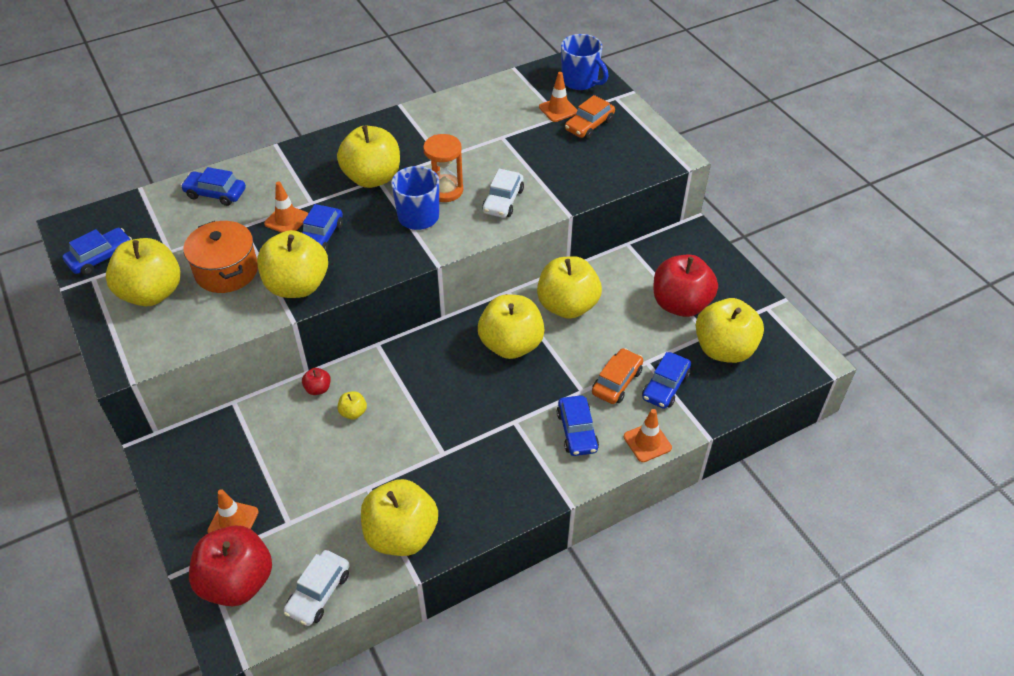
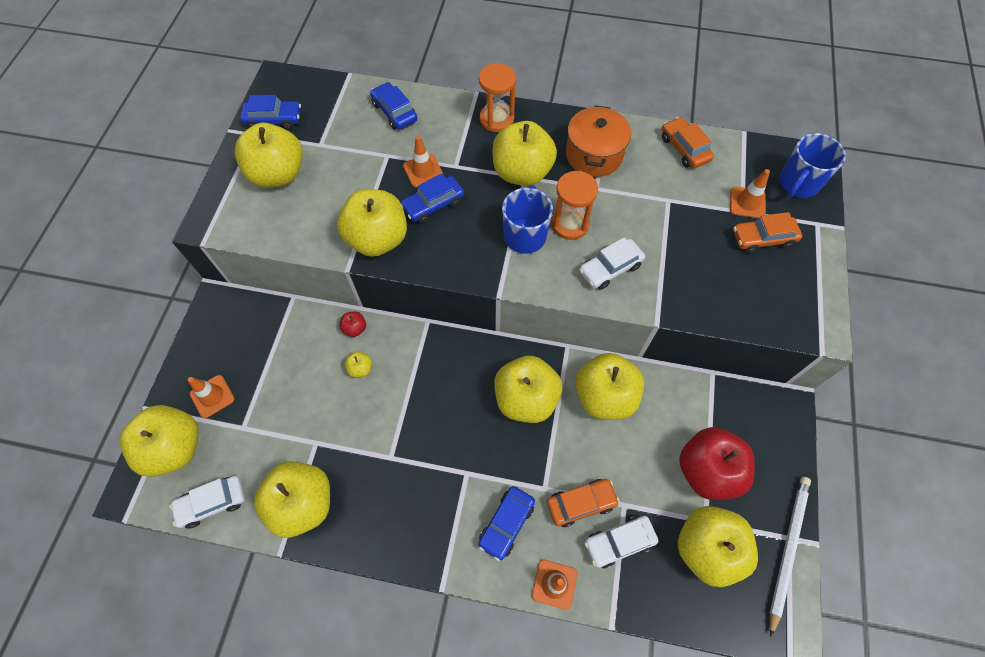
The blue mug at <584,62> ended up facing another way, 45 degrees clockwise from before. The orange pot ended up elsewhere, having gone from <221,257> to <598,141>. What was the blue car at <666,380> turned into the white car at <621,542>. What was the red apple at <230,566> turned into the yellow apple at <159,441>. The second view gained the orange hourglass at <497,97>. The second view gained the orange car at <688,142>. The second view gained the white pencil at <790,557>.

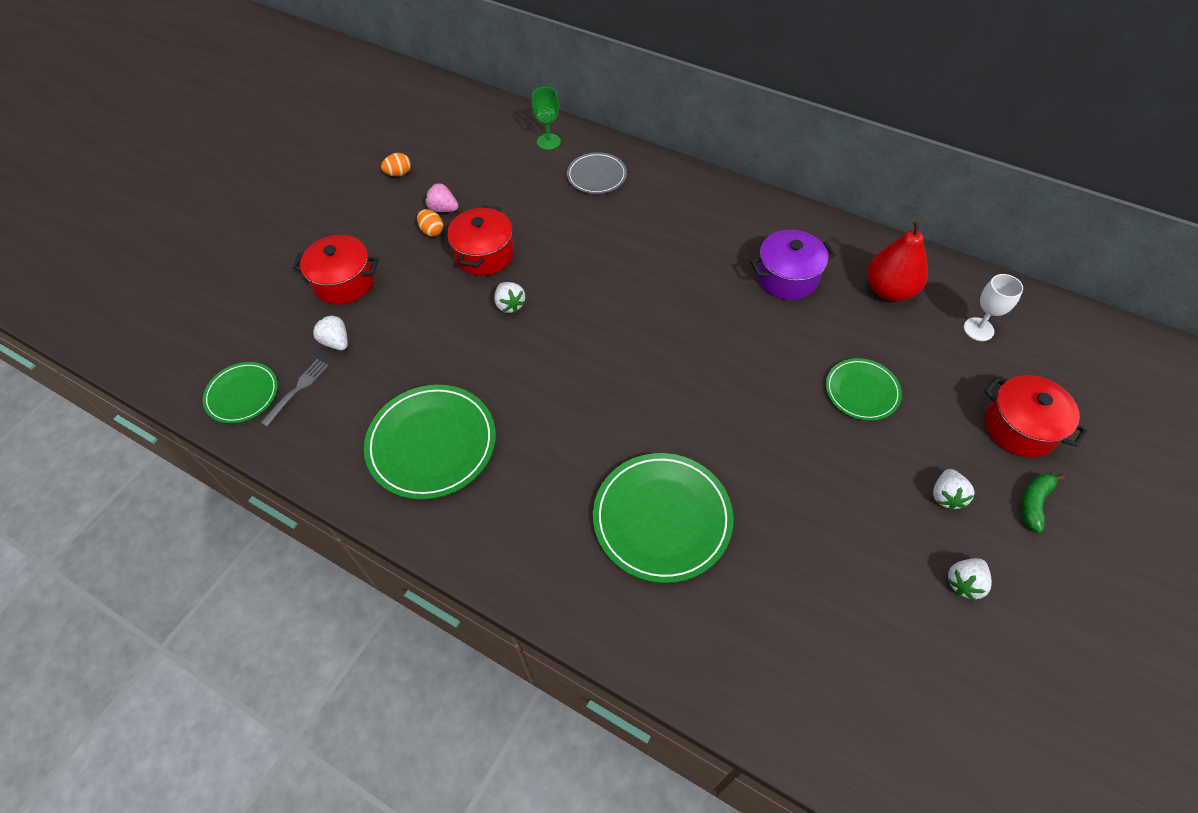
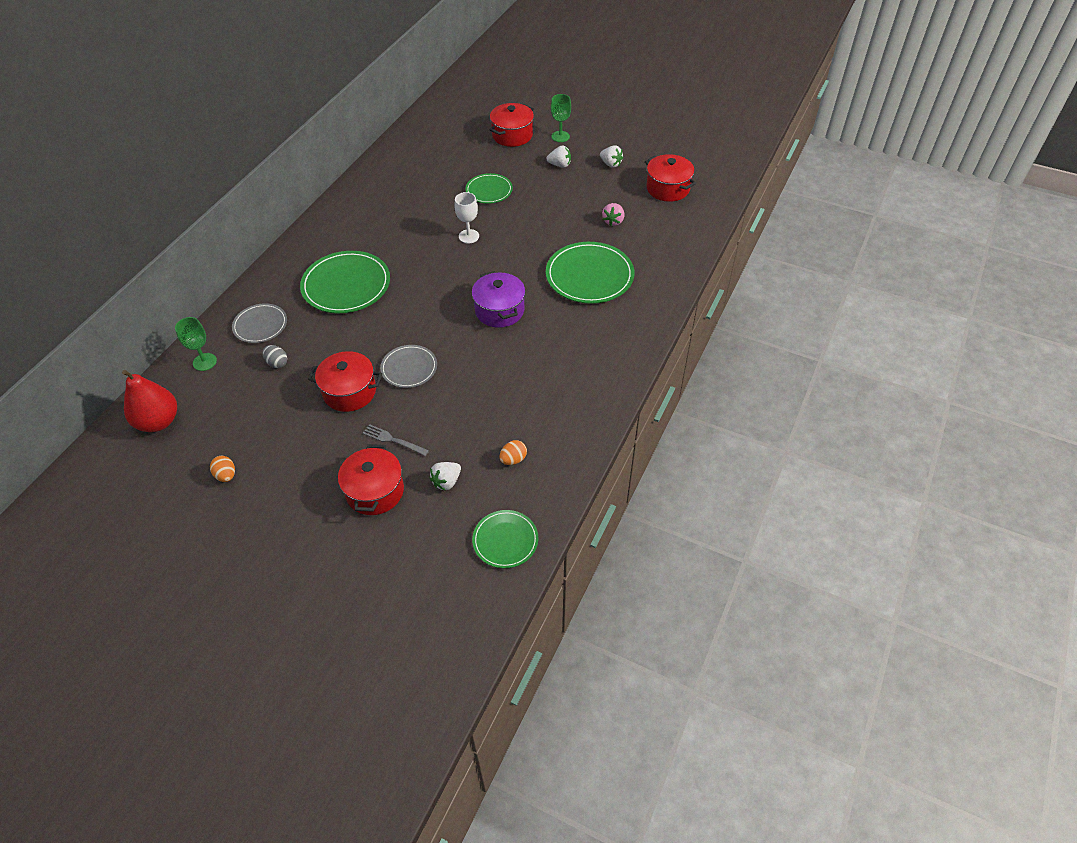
The pink strawberry ended up elsewhere, having gone from <442,197> to <613,214>. The orange egg ended up elsewhere, having gone from <430,223> to <513,452>. The red pear ended up elsewhere, having gone from <898,260> to <149,401>. The purple pot ended up elsewhere, having gone from <792,265> to <498,299>. The white goblet ended up elsewhere, having gone from <993,307> to <466,217>. Where the white strawberry stood at <510,297>, the grey plate came to stand at <408,366>. The grey fork ended up elsewhere, having gone from <294,392> to <396,440>. The green plate ended up elsewhere, having gone from <430,442> to <345,282>. Where the green banana stood at <1043,503>, the green goblet came to stand at <561,118>. The second view gained the red pot at <670,178>. The second view gained the grey egg at <274,356>.

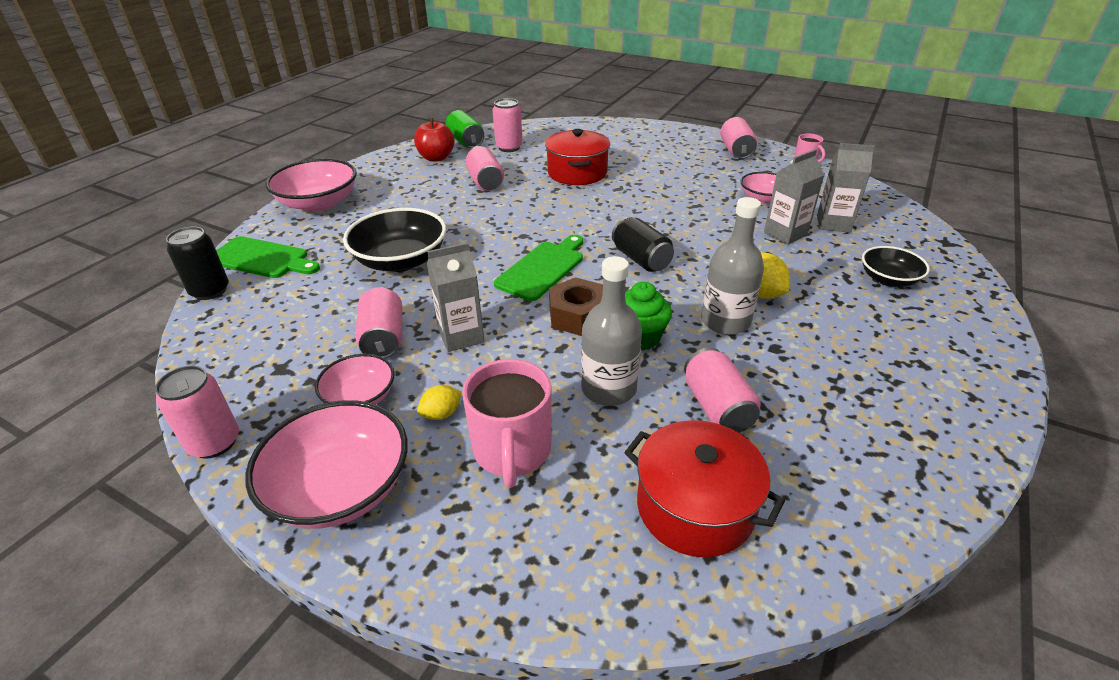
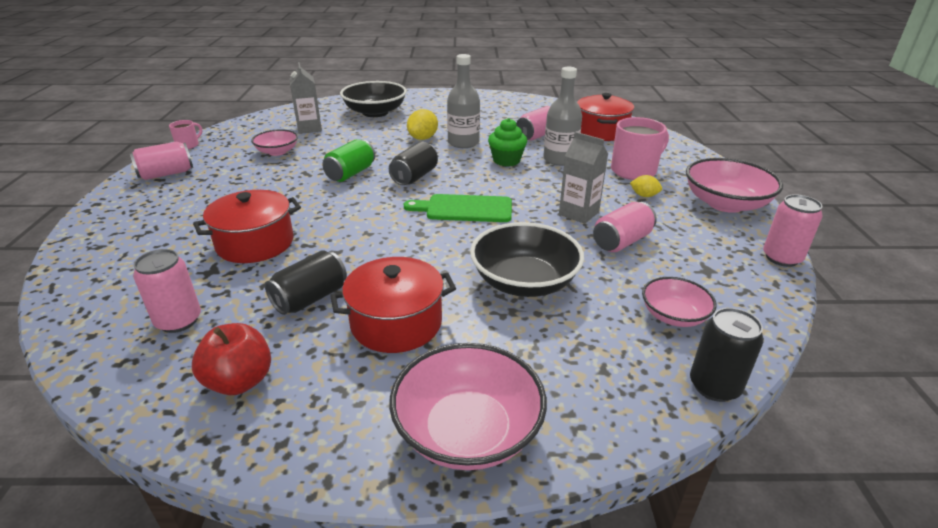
The green can ended up elsewhere, having gone from <464,129> to <348,160>. What was the pink can at <484,168> turned into the black can at <306,282>. The second view lost the grey carton at <794,197>. The second view lost the green cutting board at <268,257>. The size of the black bowl at <896,266> changed by a factor of 1.70. The second view lost the brown nut at <576,306>. The pink bowl ended up elsewhere, having gone from <354,379> to <679,302>. The second view gained the red pot at <393,305>.

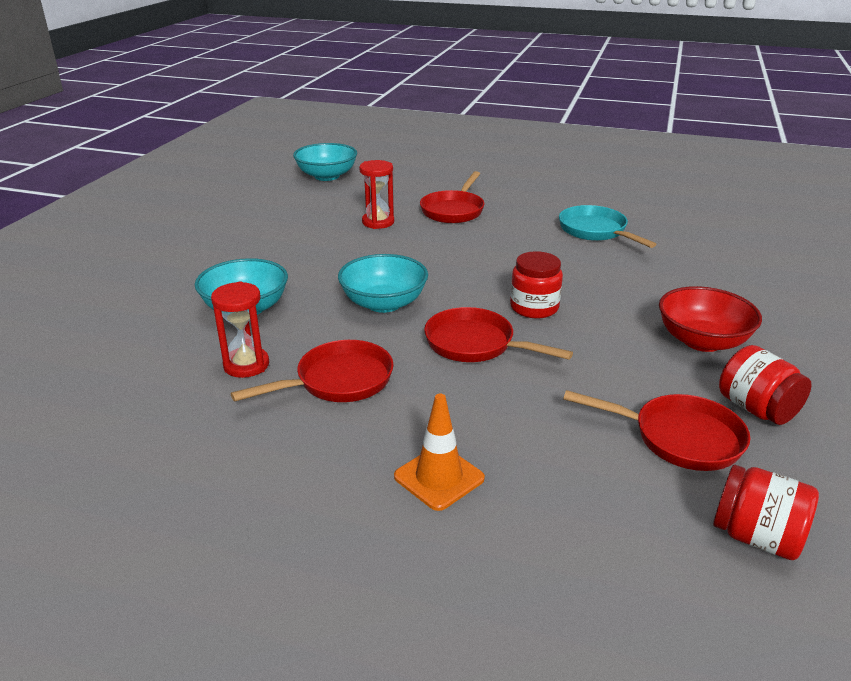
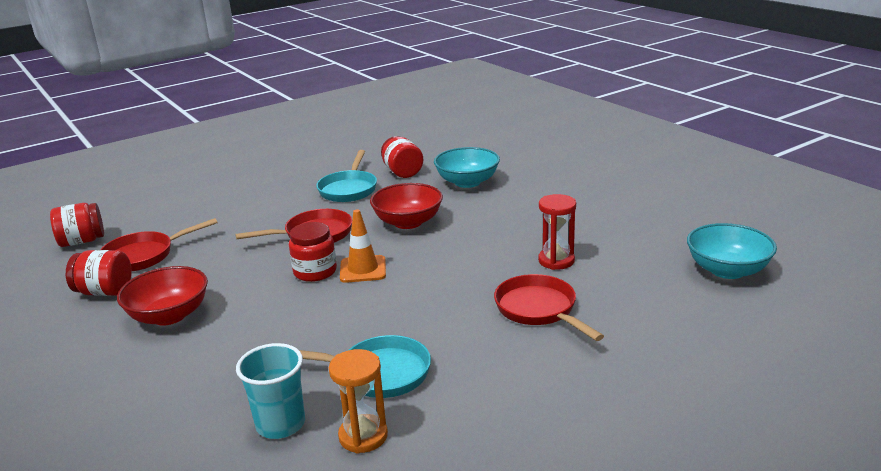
What was the turquoise bowl at <383,283> turned into the red bowl at <406,206>. Where the red hourglass stood at <240,330>, the red jar came to stand at <402,157>. What was the red pan at <312,371> turned into the turquoise pan at <346,176>. The orange traffic cone ended up elsewhere, having gone from <439,452> to <363,246>. The second view gained the turquoise cup at <270,391>. The second view gained the orange hourglass at <358,401>.

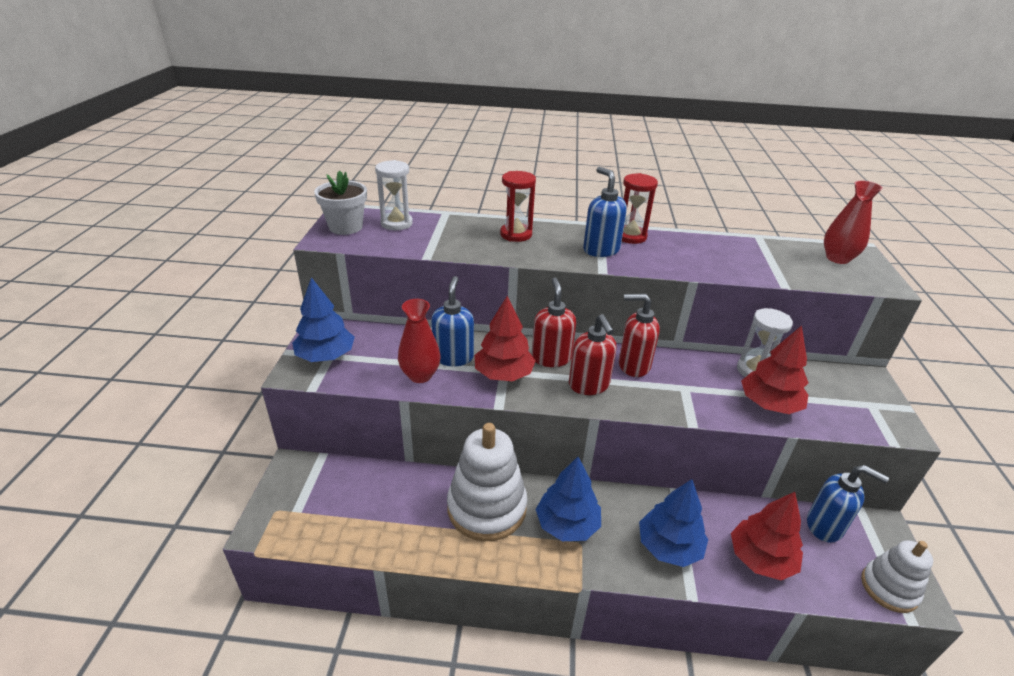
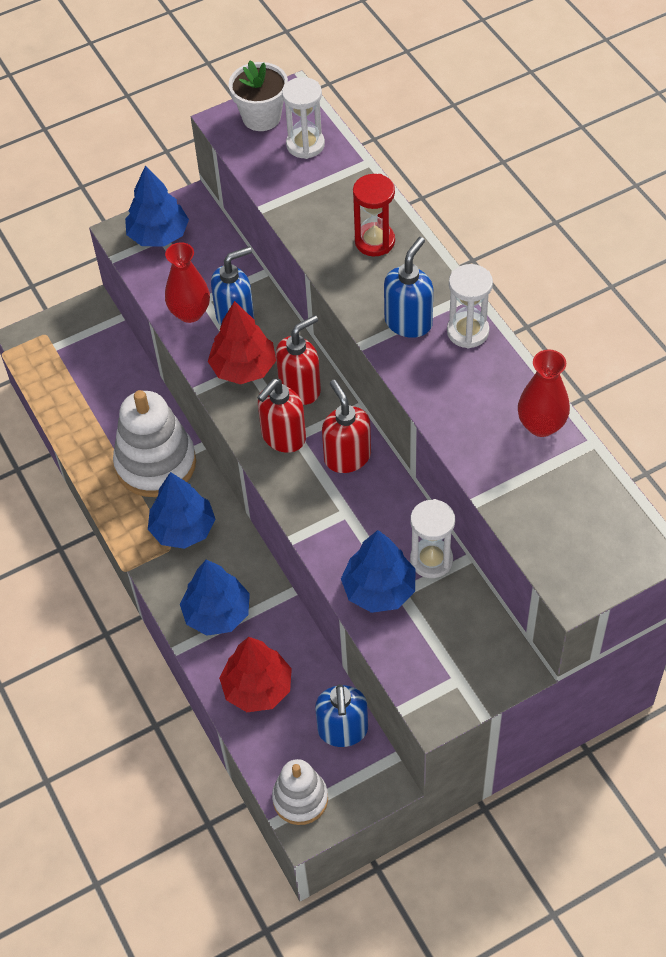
What was the red hourglass at <640,208> turned into the white hourglass at <470,306>. The red vase ended up elsewhere, having gone from <853,222> to <544,393>. What was the red tree at <775,370> turned into the blue tree at <378,571>.

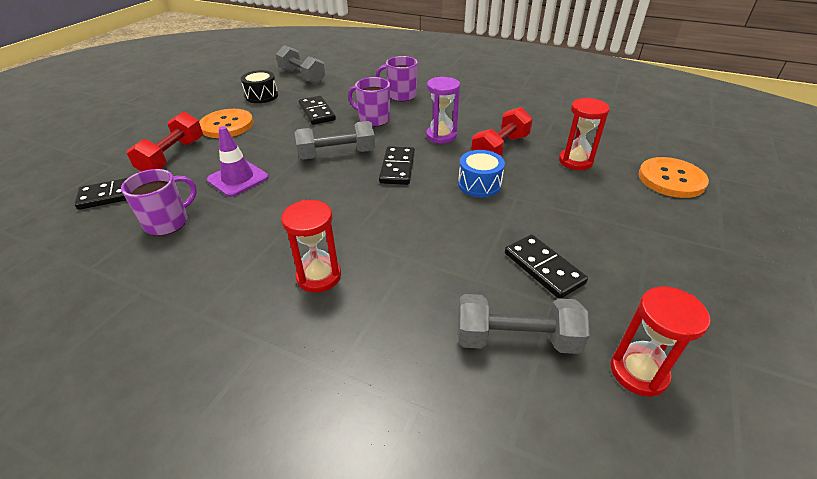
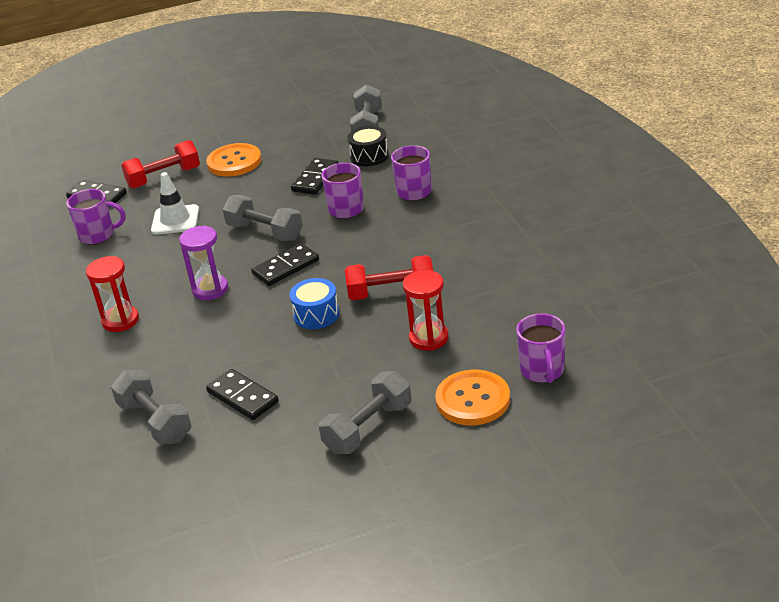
The black drum ended up elsewhere, having gone from <259,86> to <368,146>. The purple hourglass ended up elsewhere, having gone from <443,110> to <203,262>. What was the purple traffic cone at <238,161> turned into the white traffic cone at <175,203>. The black domino at <546,267> ended up facing another way, 60 degrees counterclockwise from before. The second view lost the red hourglass at <661,341>. The second view gained the purple mug at <540,348>. The second view gained the grey dumbbell at <365,412>.

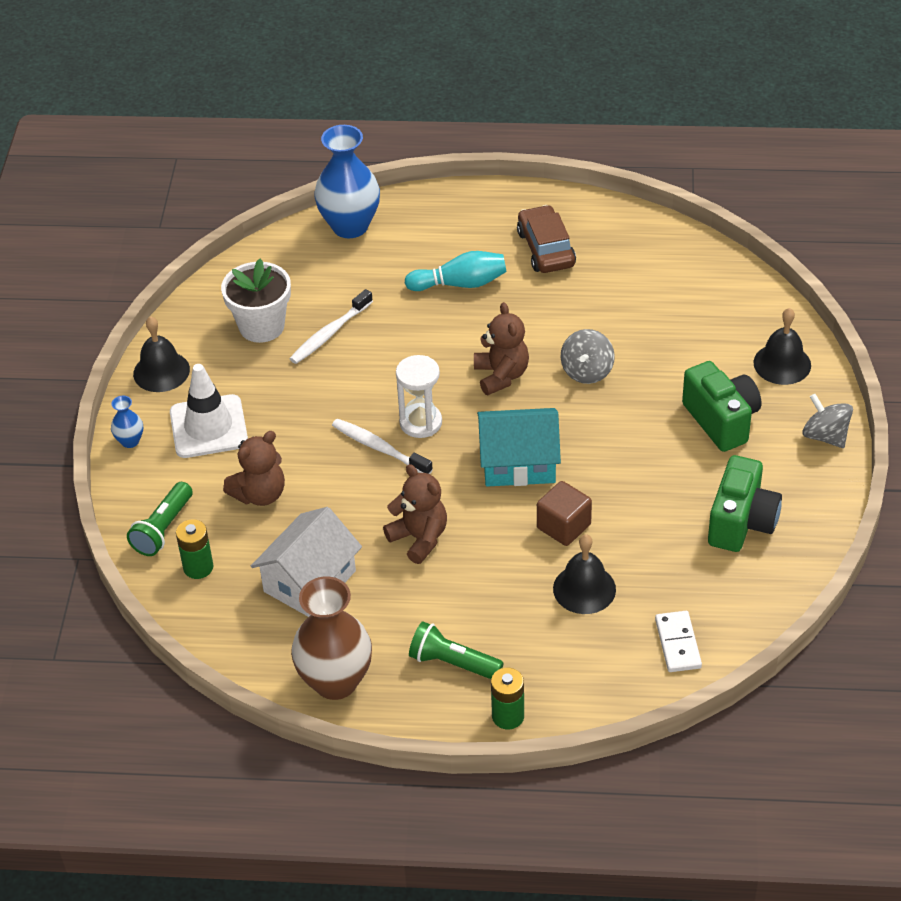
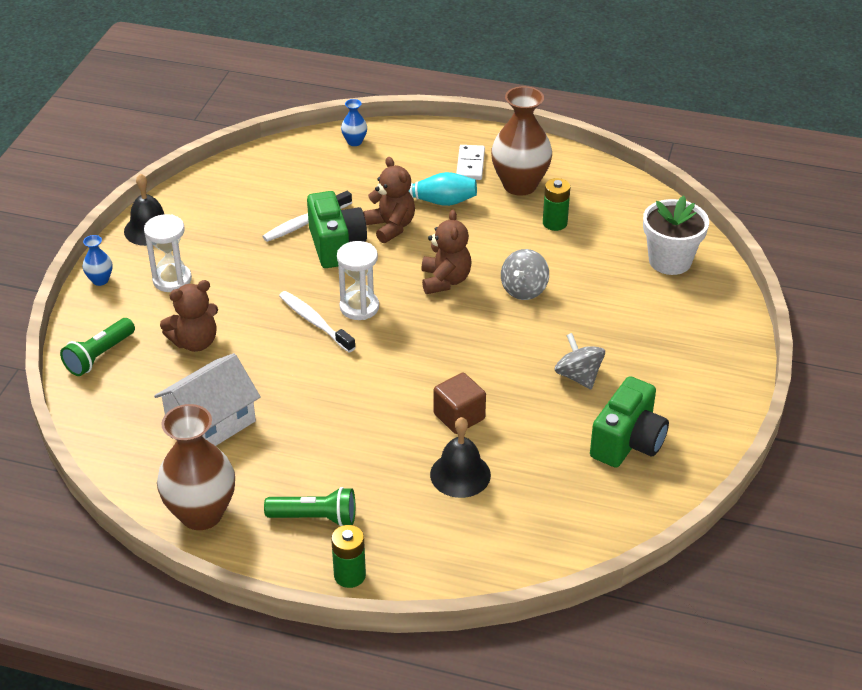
The size of the blue vase at <347,181> changed by a factor of 0.45. Where the brown car stood at <546,239>, the brown vase came to stand at <521,141>. The white flower pot ended up elsewhere, having gone from <256,301> to <676,235>. The second view lost the black bell at <782,346>. The green camera ended up elsewhere, having gone from <721,406> to <337,229>. Where the white traffic cone stood at <209,411>, the white hourglass came to stand at <168,253>. The grey spinning top ended up elsewhere, having gone from <827,421> to <579,361>. The second view lost the turquoise house at <519,447>. The brown teddy bear ended up elsewhere, having gone from <415,514> to <389,200>. The green battery ended up elsewhere, having gone from <195,549> to <556,204>. The white domino ended up elsewhere, having gone from <678,641> to <470,162>. The green flashlight at <456,650> ended up facing another way, 150 degrees clockwise from before.

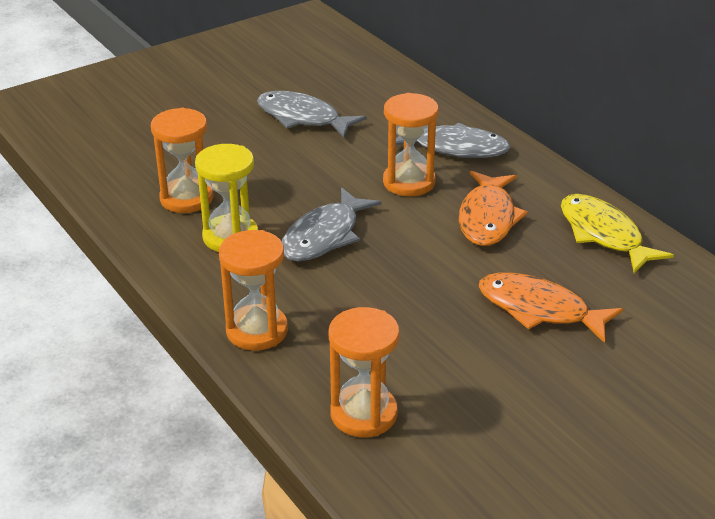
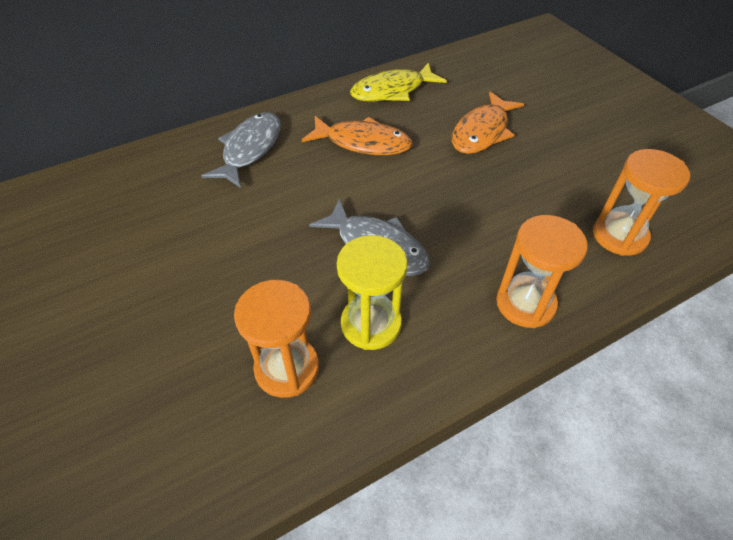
The second view lost the grey fish at <312,114>. The second view lost the orange hourglass at <410,144>.

